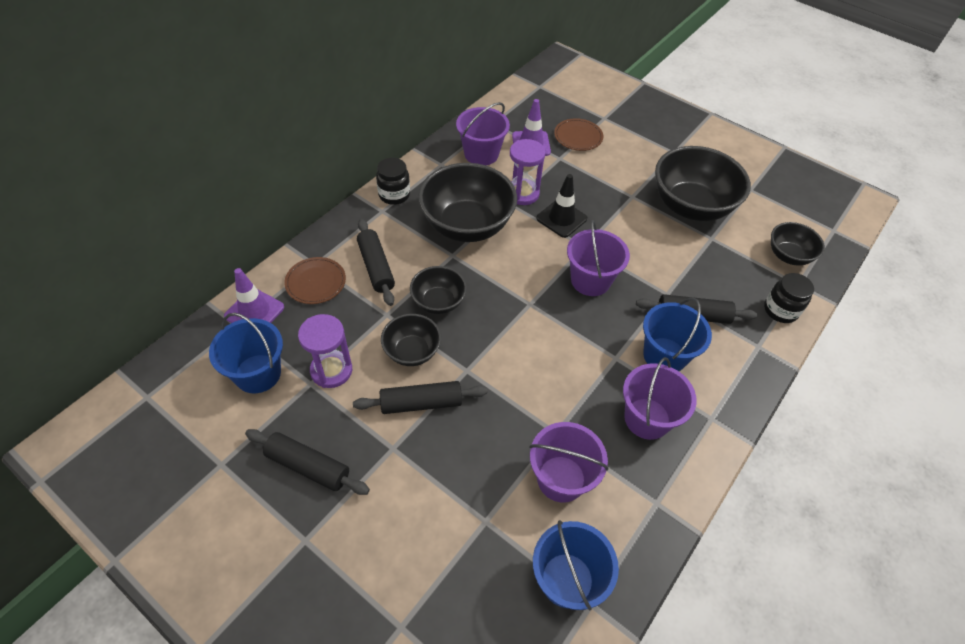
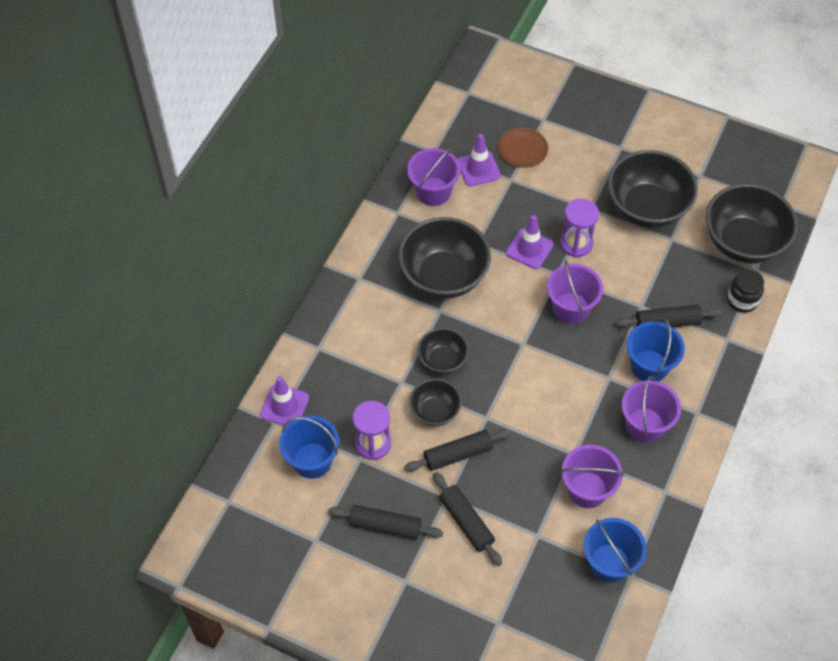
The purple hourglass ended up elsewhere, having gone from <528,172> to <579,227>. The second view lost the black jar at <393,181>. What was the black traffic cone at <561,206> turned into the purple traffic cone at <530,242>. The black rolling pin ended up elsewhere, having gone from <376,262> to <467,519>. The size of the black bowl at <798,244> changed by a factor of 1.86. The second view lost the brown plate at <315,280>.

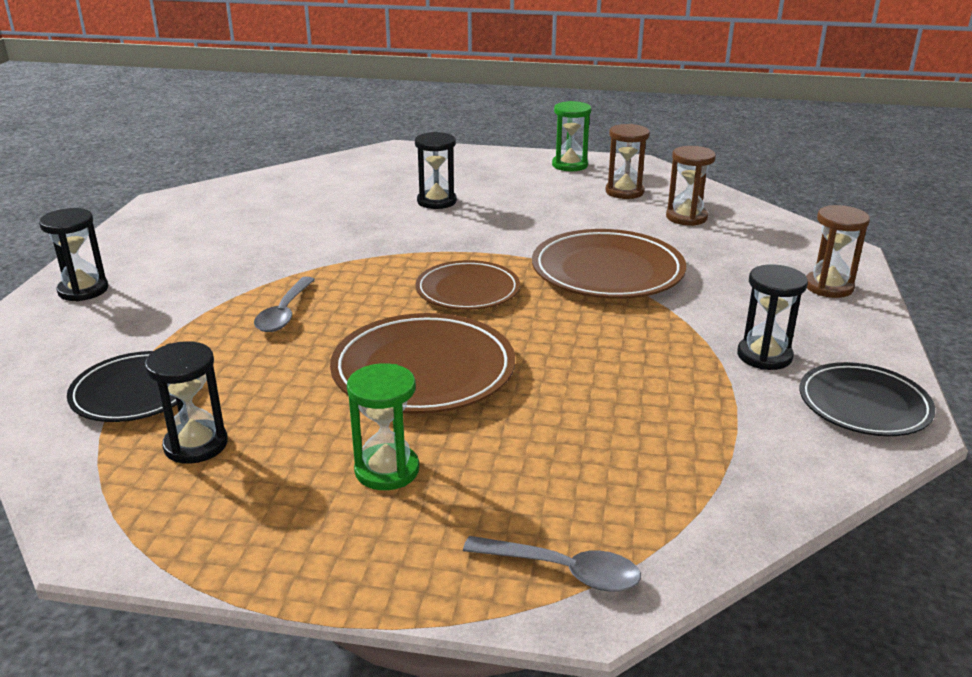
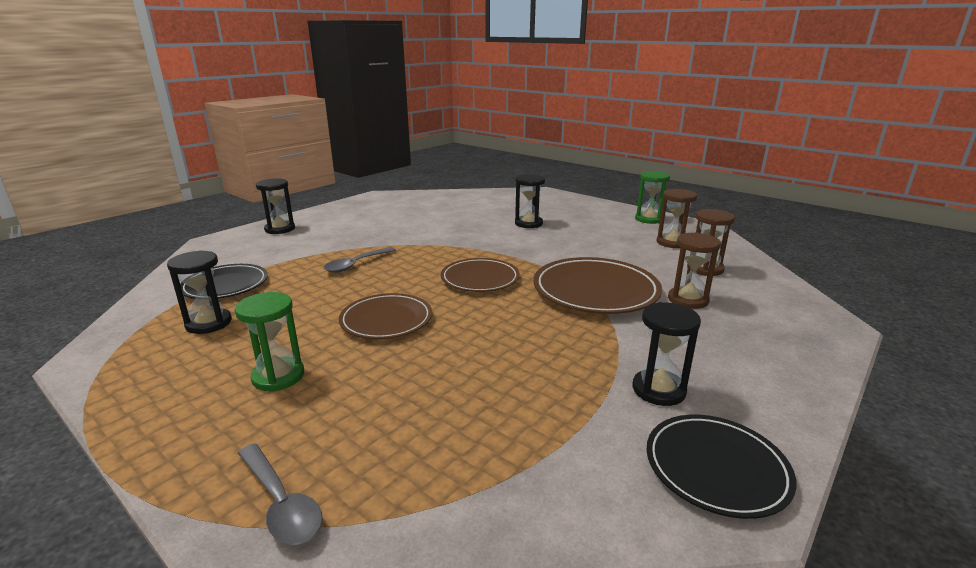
The brown hourglass ended up elsewhere, having gone from <838,251> to <694,270>. The size of the brown plate at <422,363> changed by a factor of 0.66.

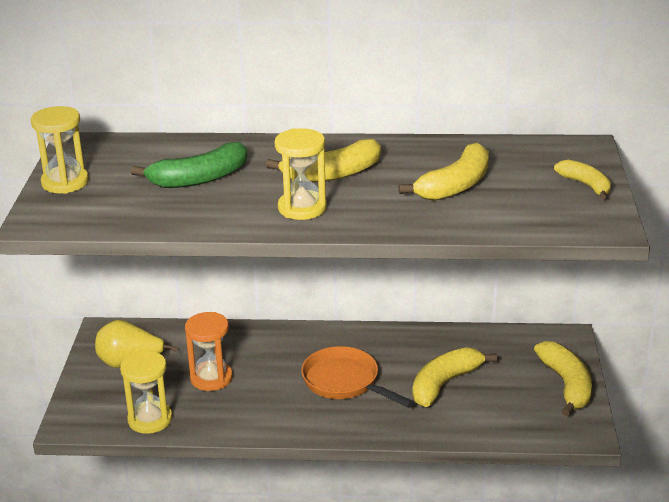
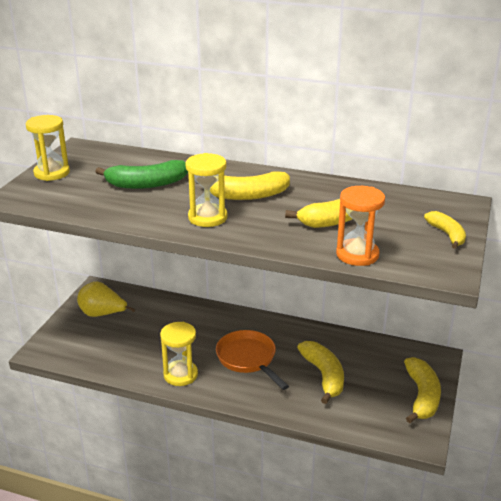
The orange hourglass ended up elsewhere, having gone from <209,351> to <360,226>. The yellow banana at <454,377> ended up facing another way, 105 degrees clockwise from before. The yellow hourglass ended up elsewhere, having gone from <146,392> to <179,354>.

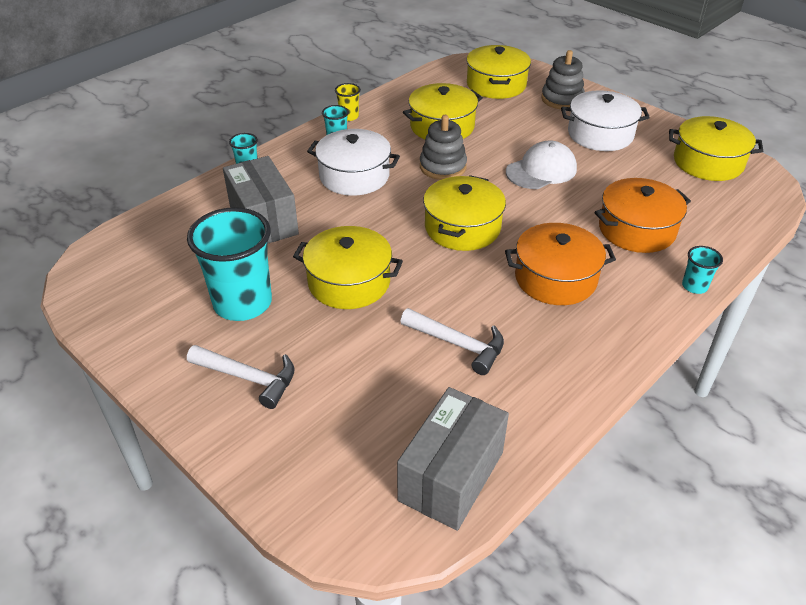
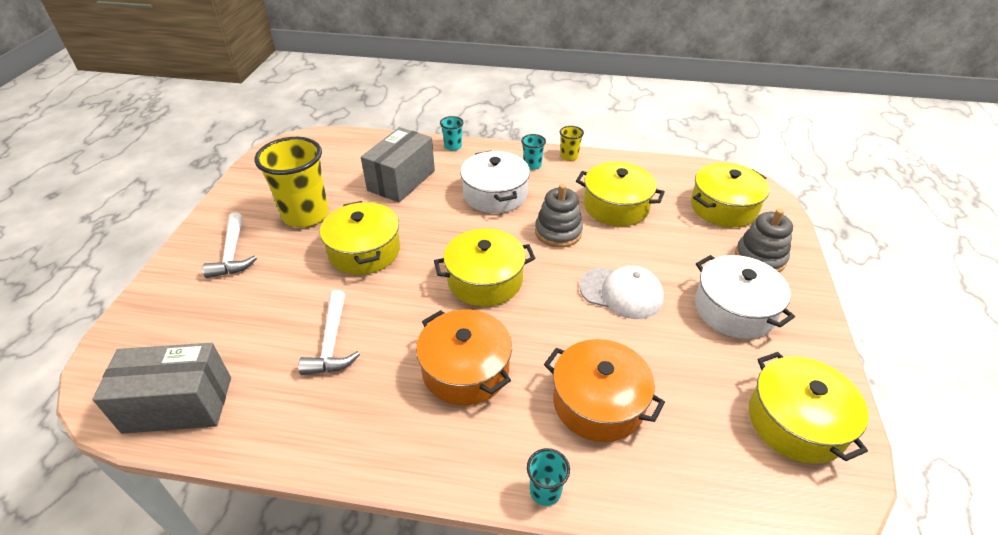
What was the turquoise cup at <229,264> turned into the yellow cup at <291,182>.

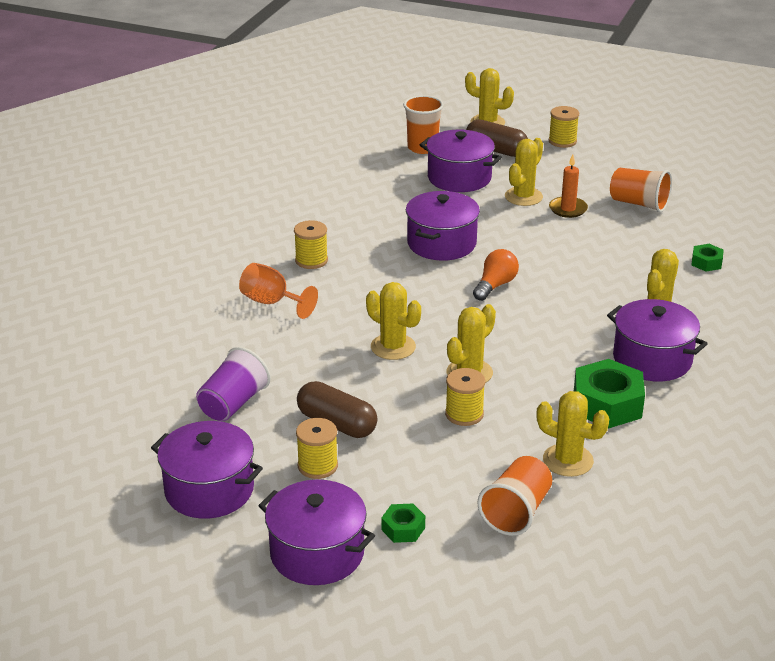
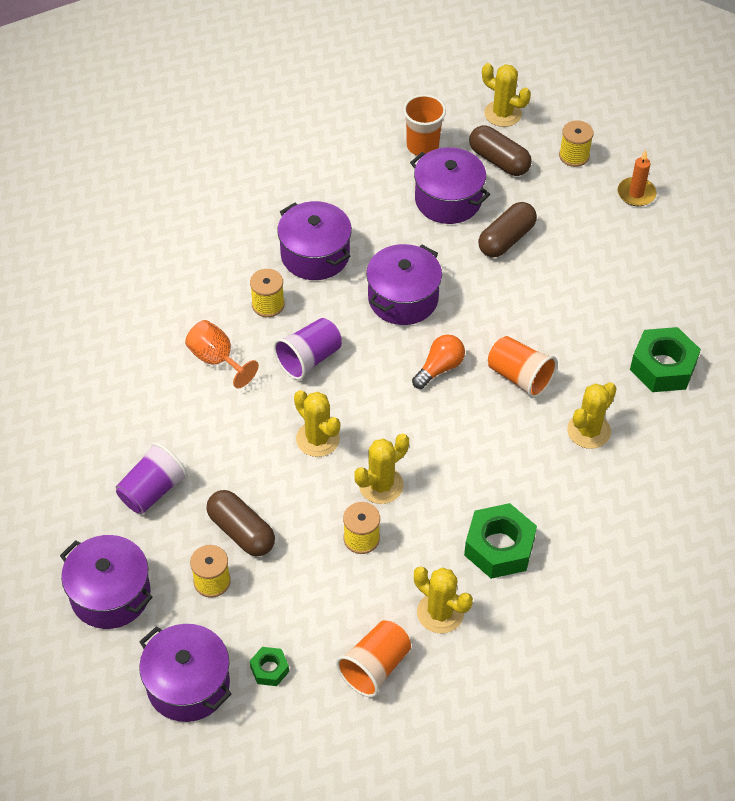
Where the yellow cactus stood at <524,172>, the brown capsule came to stand at <507,230>. The orange candle ended up elsewhere, having gone from <568,186> to <637,178>. The orange cup ended up elsewhere, having gone from <641,190> to <522,367>. The size of the green nut at <707,258> changed by a factor of 1.96. The purple pot ended up elsewhere, having gone from <657,340> to <314,240>. The second view gained the purple cup at <307,349>.

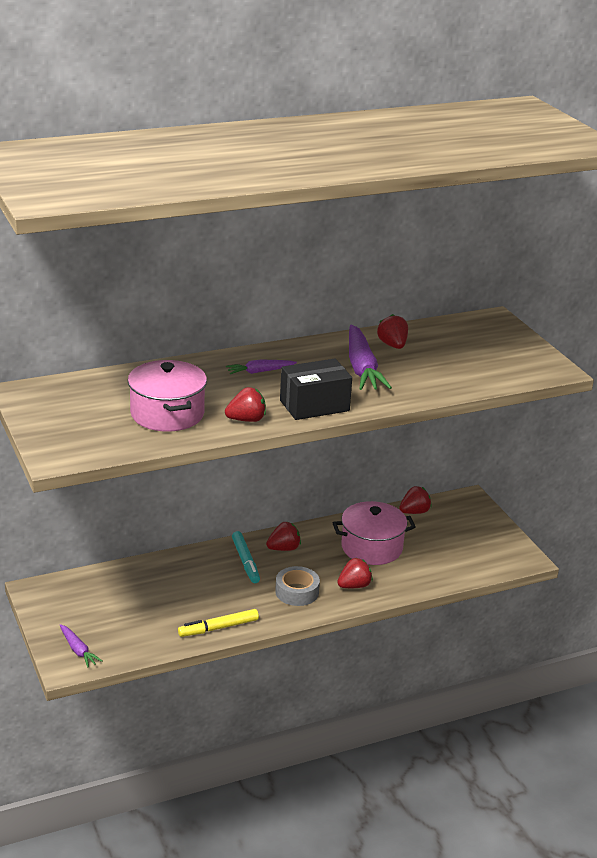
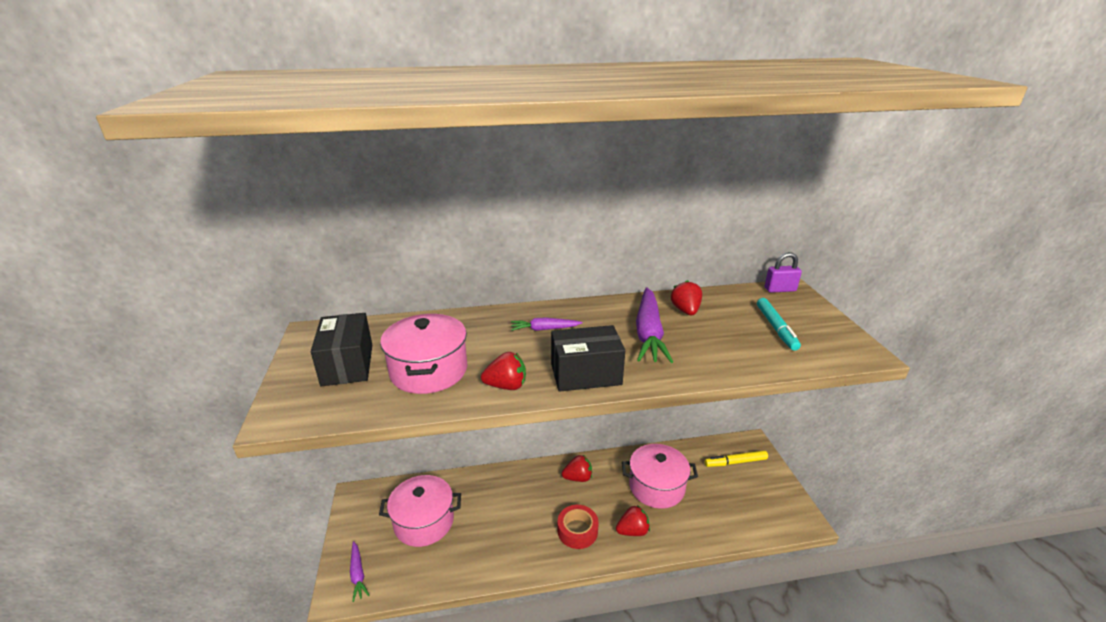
The second view lost the red strawberry at <415,500>. The turquoise marker ended up elsewhere, having gone from <246,557> to <779,324>. What was the grey tape at <297,586> turned into the red tape at <578,527>. The yellow marker ended up elsewhere, having gone from <218,623> to <736,458>. The second view gained the purple padlock at <783,272>. The second view gained the black box at <341,349>. The second view gained the pink pot at <420,511>.

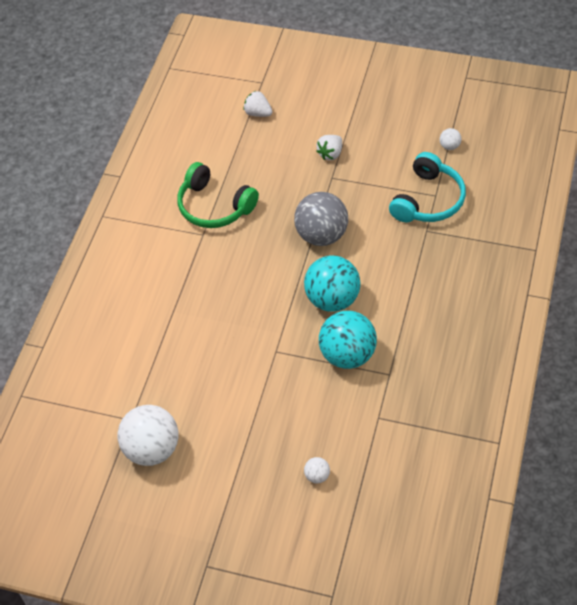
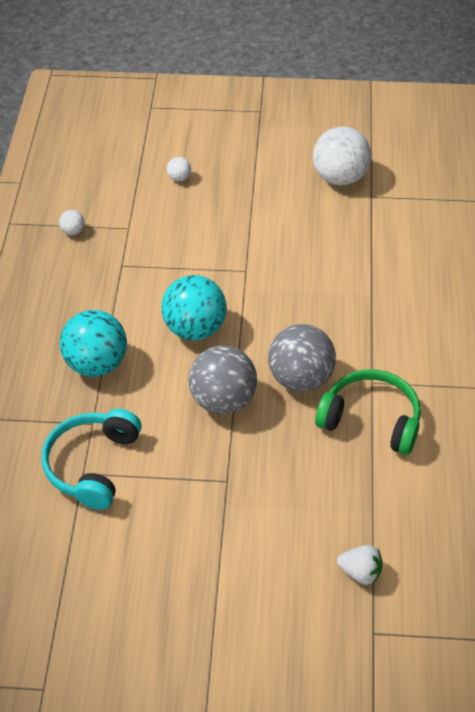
The white ball ended up elsewhere, having gone from <450,139> to <72,222>. The second view lost the white strawberry at <329,147>. The turquoise ball ended up elsewhere, having gone from <348,340> to <93,343>. The second view gained the grey ball at <302,358>.

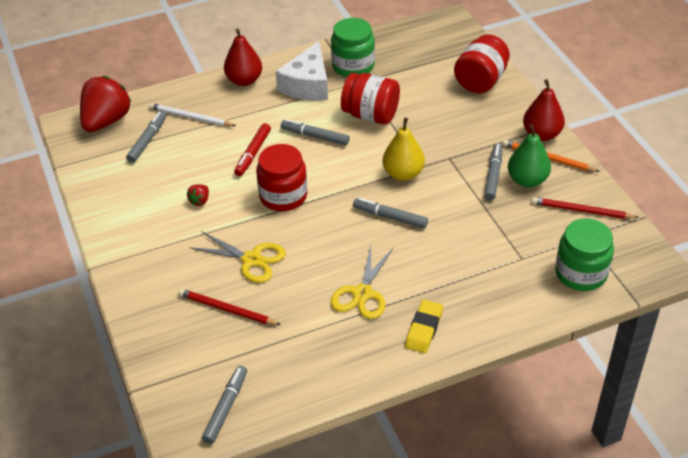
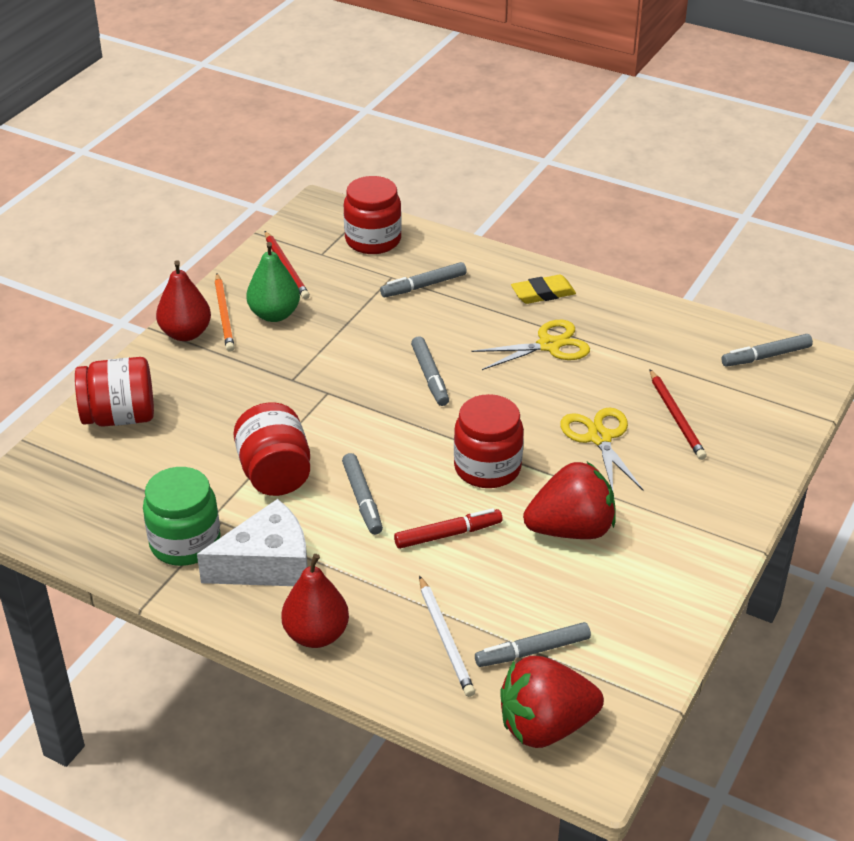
The second view lost the yellow pear at <403,149>. The grey marker ended up elsewhere, having gone from <493,172> to <423,279>. The size of the red strawberry at <198,195> changed by a factor of 2.44. What was the green jar at <584,255> turned into the red jar at <373,215>.

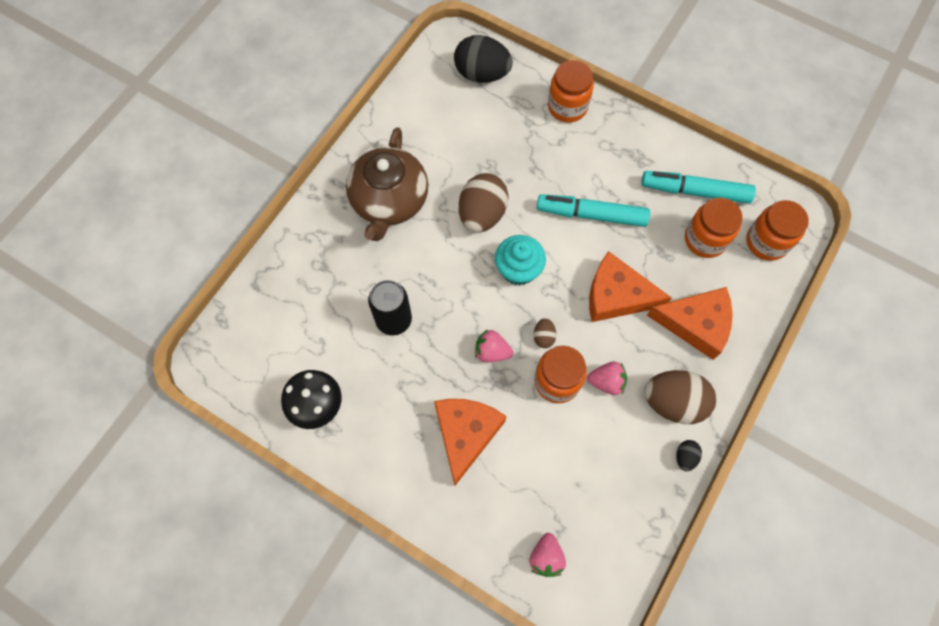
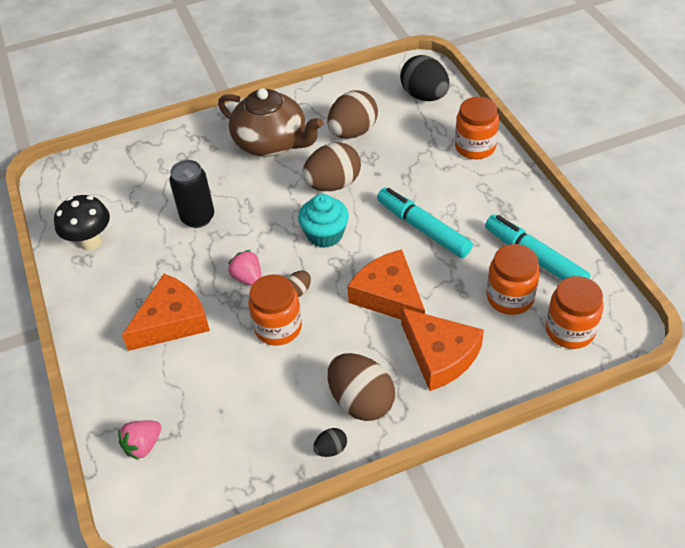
The brown teapot at <387,184> ended up facing another way, 105 degrees counterclockwise from before. The second view lost the pink strawberry at <607,378>. The second view gained the brown egg at <352,114>.

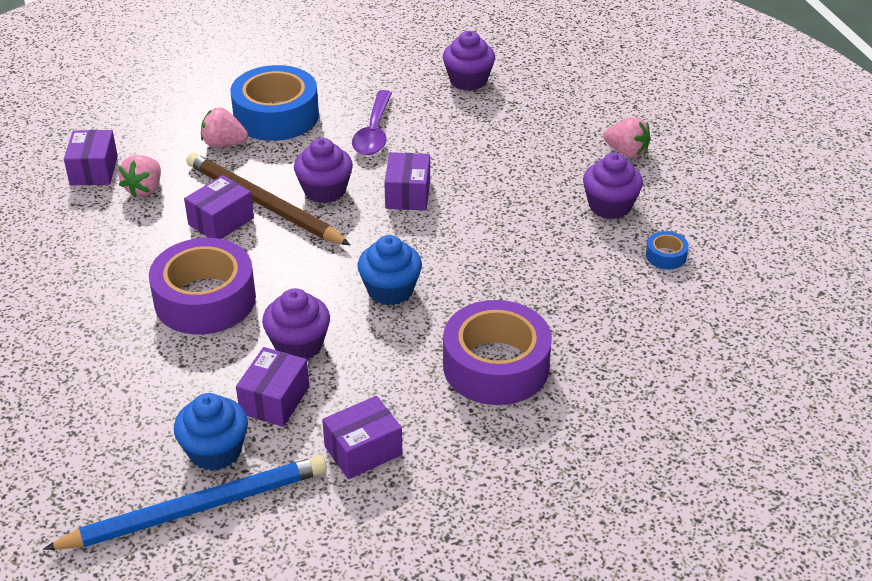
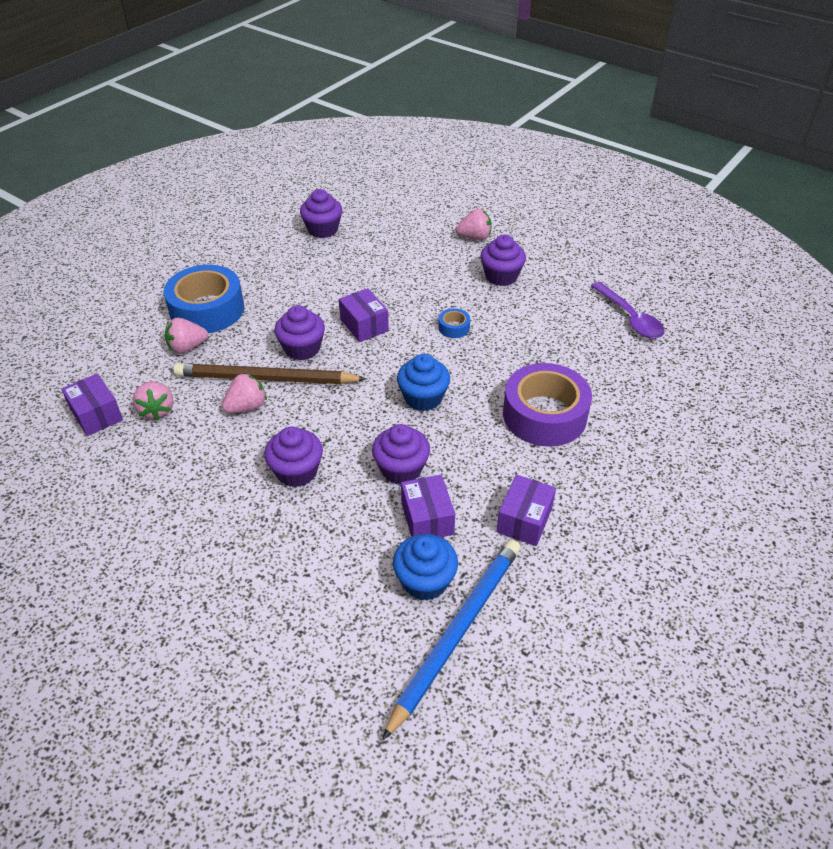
The purple spoon ended up elsewhere, having gone from <372,122> to <628,310>. Where the purple box stood at <219,207>, the pink strawberry came to stand at <244,393>. The blue tape ended up elsewhere, having gone from <667,250> to <454,323>. Where the purple tape stood at <202,286>, the purple cupcake came to stand at <293,456>.

